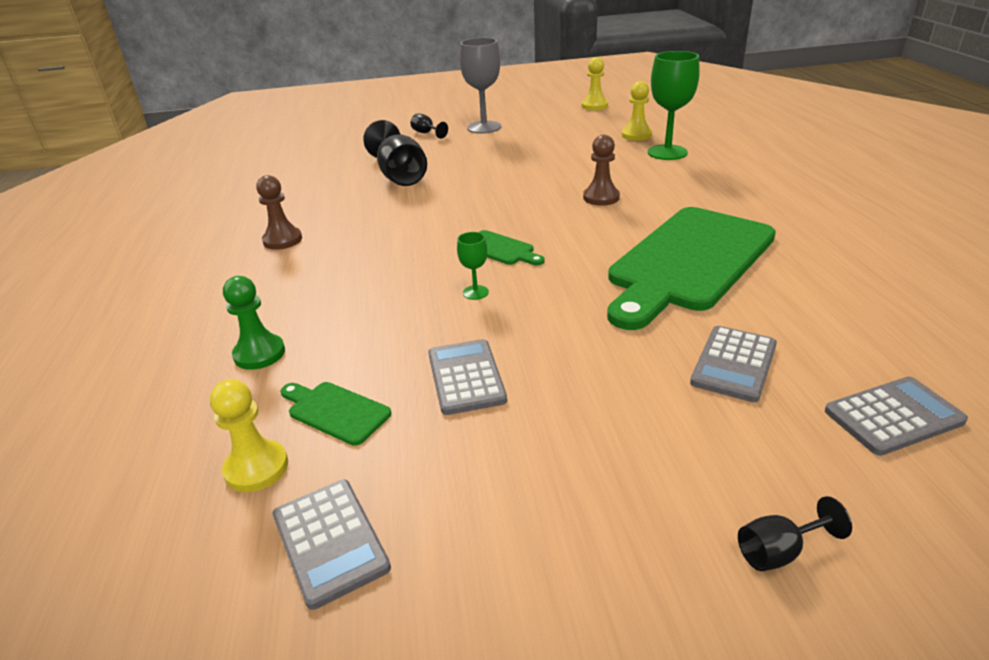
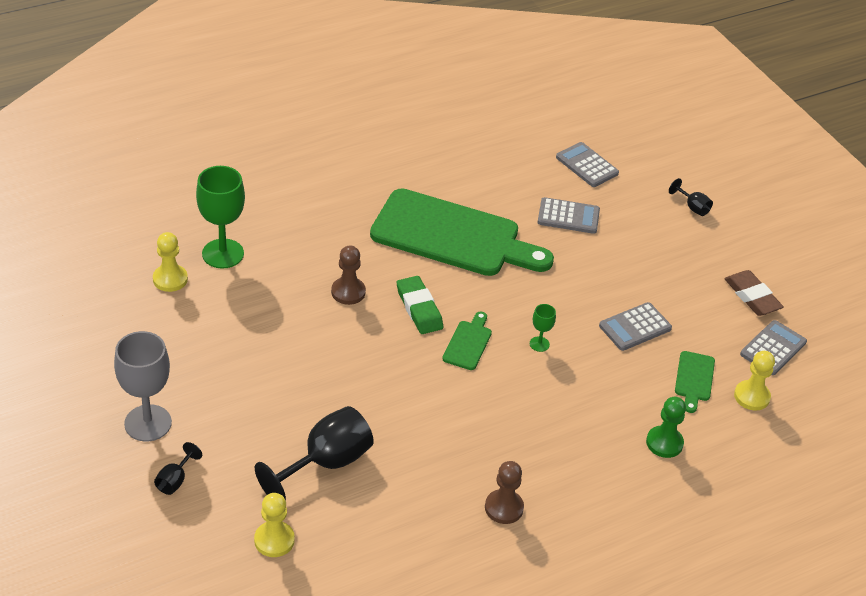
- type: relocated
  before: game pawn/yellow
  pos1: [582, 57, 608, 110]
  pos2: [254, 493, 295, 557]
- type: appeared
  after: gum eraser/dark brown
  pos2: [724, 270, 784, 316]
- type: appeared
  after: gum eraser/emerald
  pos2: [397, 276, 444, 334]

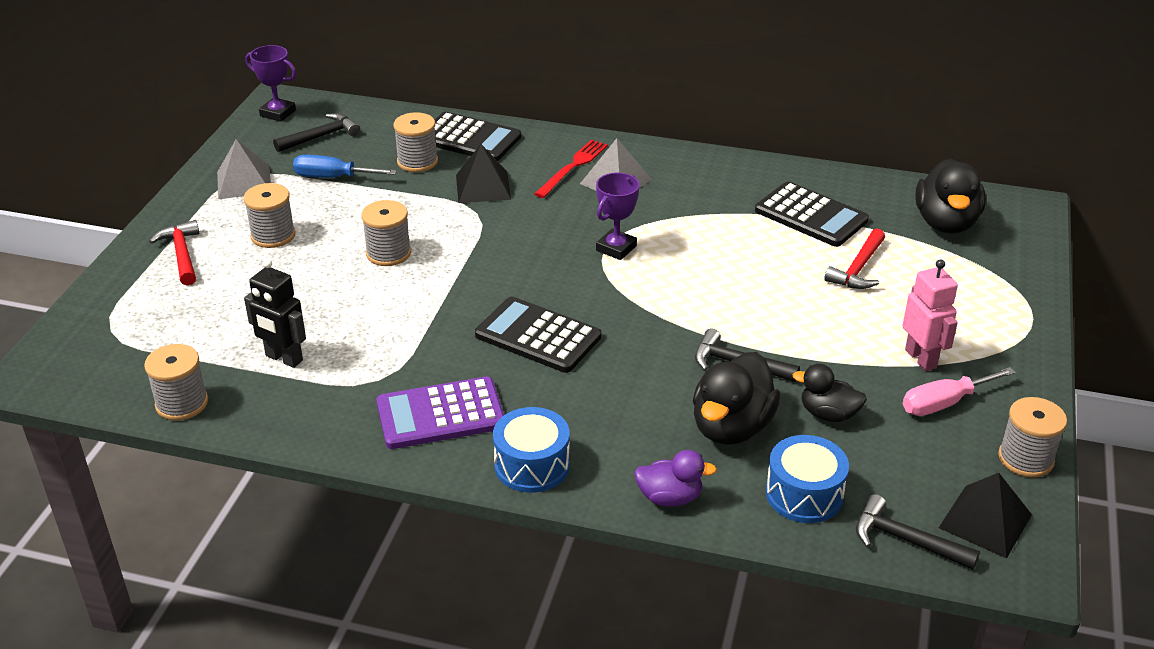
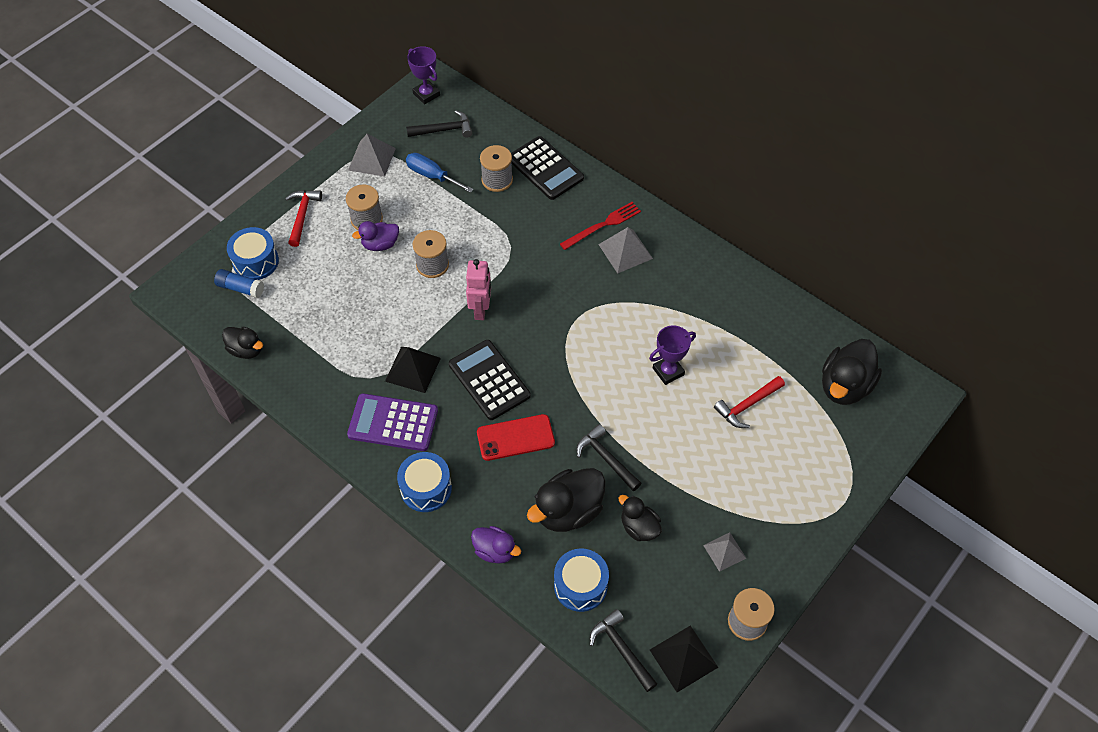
- type: relocated
  before: solid pyramid/ebony
  pos1: [456, 144, 511, 203]
  pos2: [385, 347, 441, 393]
- type: relocated
  before: award cup/royal purple
  pos1: [596, 173, 639, 260]
  pos2: [649, 326, 696, 385]
- type: missing
  before: calculator/ebony
  pos1: [755, 181, 869, 247]
- type: missing
  before: robot/ebony
  pos1: [244, 259, 306, 368]
- type: relocated
  before: robot/rose-pink
  pos1: [903, 259, 958, 371]
  pos2: [466, 259, 491, 320]
- type: exchanged
  before: spool/ash-grey
  after: rubber duck/ebony
  pos1: [144, 344, 208, 421]
  pos2: [222, 327, 263, 359]
- type: exchanged
  before: hand screwdriver/rose-pink
  after: solid pyramid/ash-grey
  pos1: [903, 367, 1016, 416]
  pos2: [703, 532, 746, 572]
- type: appeared
  after: rubber duck/royal purple
  pos2: [352, 221, 399, 251]
- type: appeared
  after: snare drum/royal blue
  pos2: [227, 227, 279, 280]
- type: appeared
  after: glue/royal blue
  pos2: [214, 269, 264, 298]
- type: appeared
  after: mobile phone/crimson
  pos2: [477, 414, 555, 461]

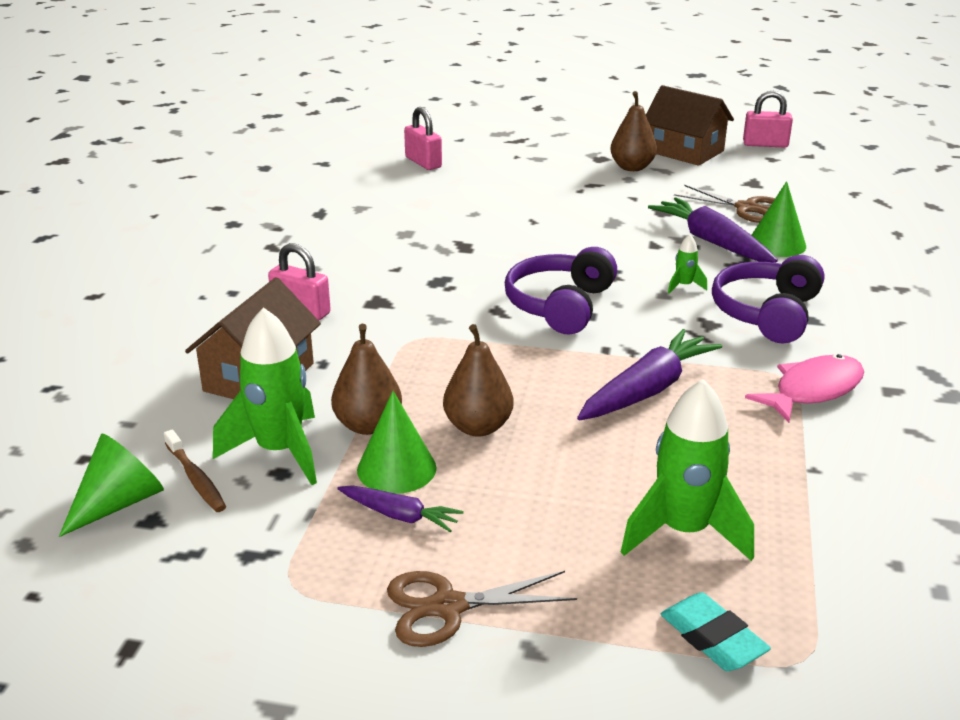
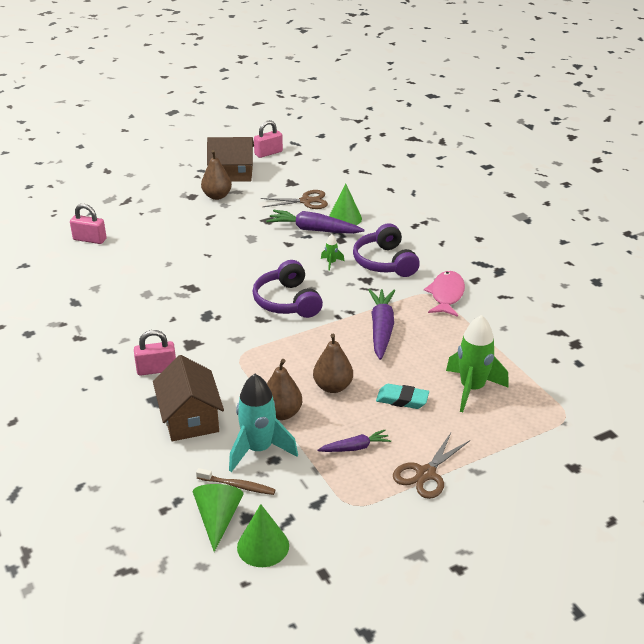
- type: colour
  before: rocket/emerald
  after: rocket/teal
  pos1: [213, 307, 317, 485]
  pos2: [229, 374, 298, 472]
- type: relocated
  before: cone shape/emerald
  pos1: [357, 391, 437, 494]
  pos2: [237, 504, 289, 567]
- type: relocated
  before: gum eraser/teal
  pos1: [661, 592, 771, 671]
  pos2: [376, 384, 429, 409]

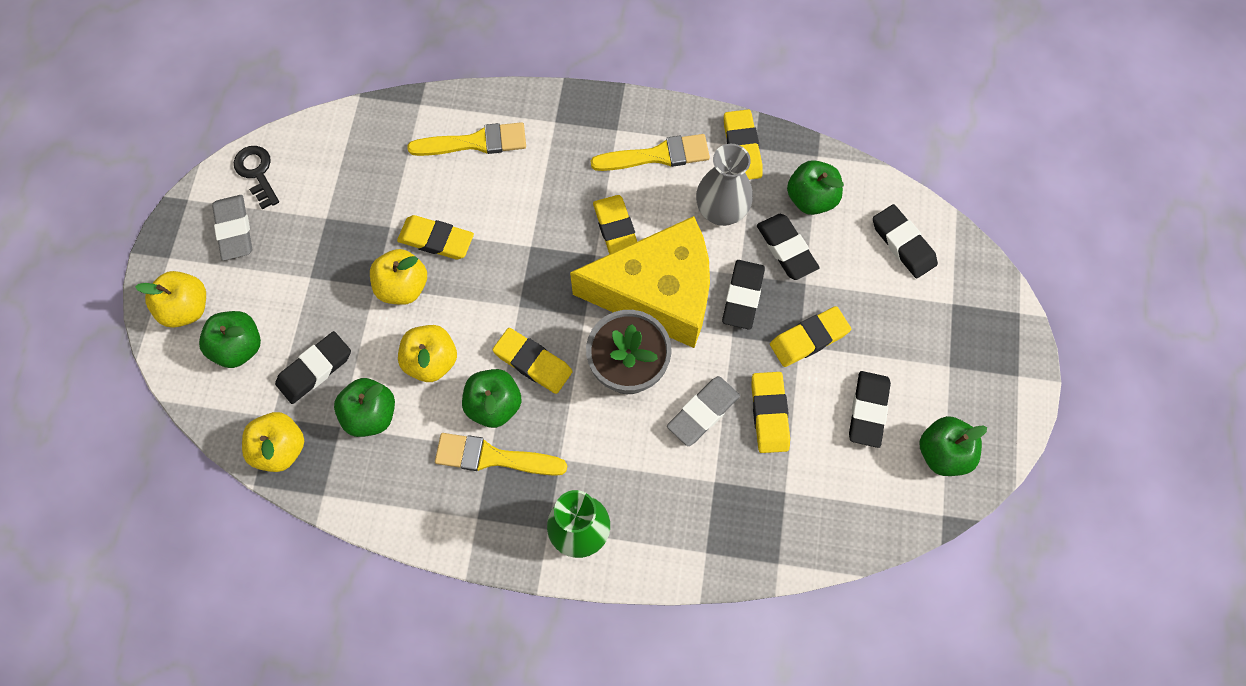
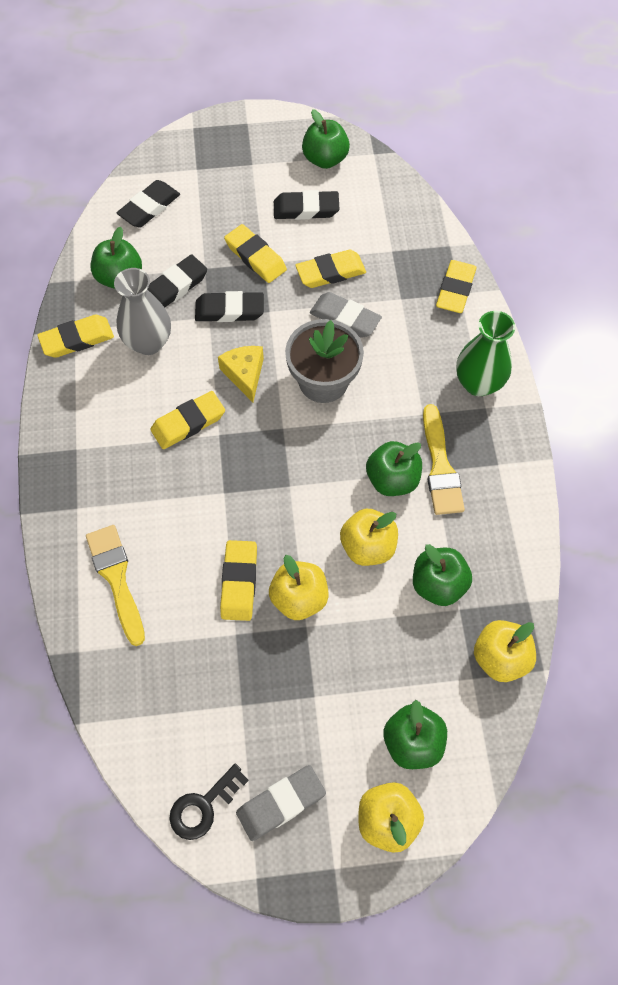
- type: missing
  before: paint brush/yellow
  pos1: [591, 134, 710, 171]
- type: size
  before: cheese/yellow
  pos1: [570, 216, 710, 348]
  pos2: [218, 346, 264, 402]
  scale: 0.42
- type: relocated
  before: gum eraser/yellow
  pos1: [492, 328, 573, 394]
  pos2: [436, 260, 477, 313]
- type: missing
  before: gum eraser/ebony
  pos1: [275, 331, 351, 404]

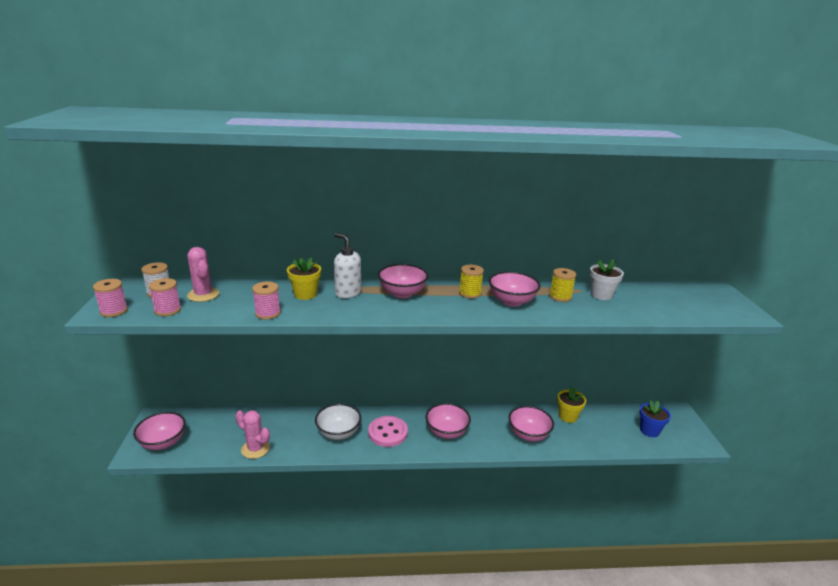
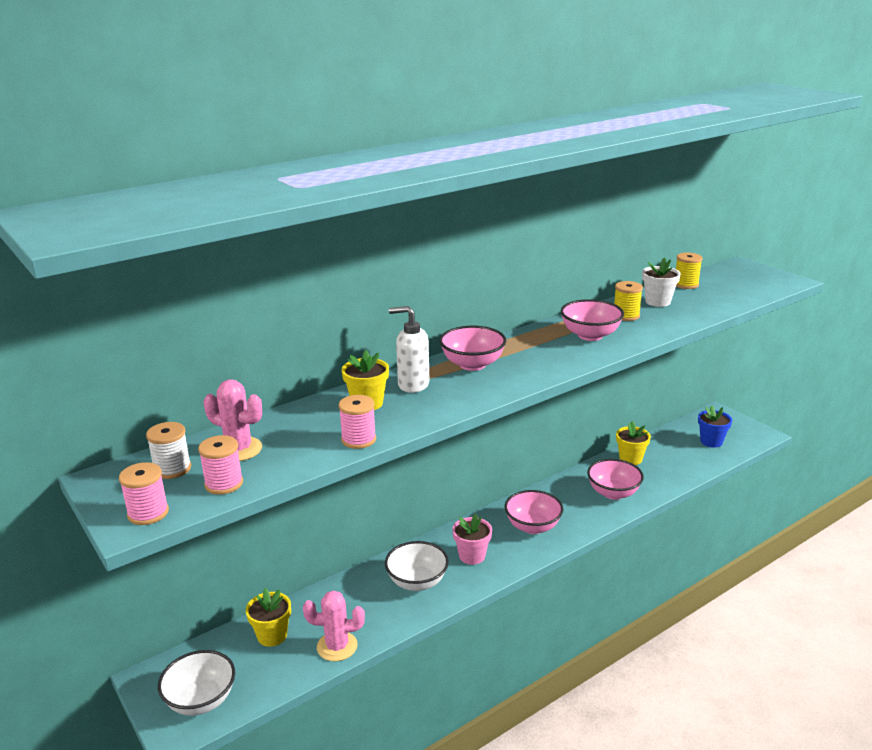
- type: relocated
  before: spool/yellow
  pos1: [459, 264, 484, 299]
  pos2: [676, 253, 703, 289]
- type: colour
  before: bowl/rose-pink
  after: bowl/white
  pos1: [133, 412, 186, 450]
  pos2: [158, 650, 235, 716]
- type: exchanged
  before: shirt button/rose-pink
  after: plant pot/rose-pink
  pos1: [368, 416, 408, 447]
  pos2: [452, 514, 492, 565]
- type: appeared
  after: plant pot/yellow
  pos2: [246, 588, 291, 647]

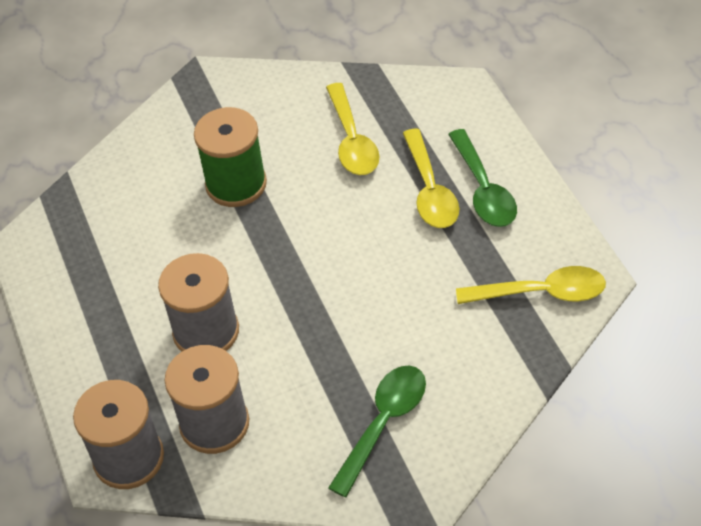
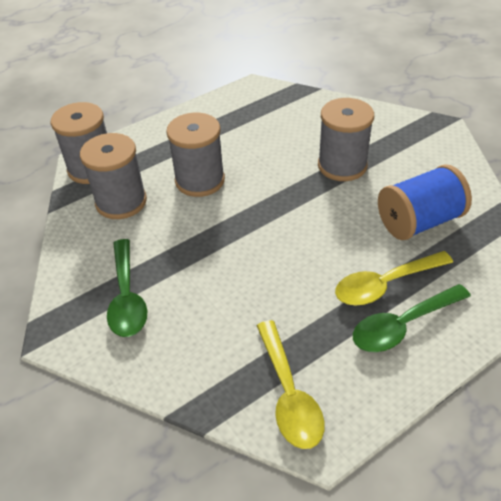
- type: exchanged
  before: tablespoon/yellow
  after: spool/royal blue
  pos1: [326, 83, 380, 175]
  pos2: [378, 164, 472, 240]
- type: colour
  before: spool/emerald
  after: spool/ash-grey
  pos1: [194, 107, 267, 207]
  pos2: [318, 98, 374, 181]
- type: spun
  before: tablespoon/emerald
  pos1: [328, 366, 426, 497]
  pos2: [107, 239, 147, 337]
  turn: 60

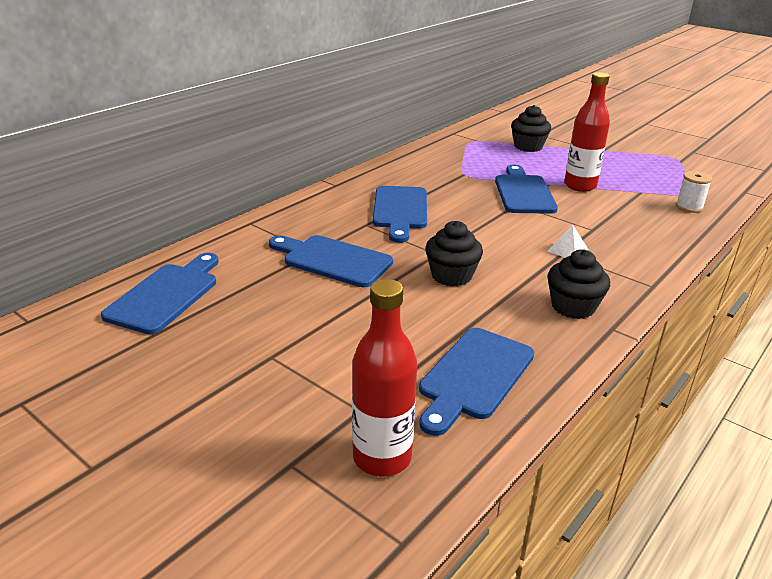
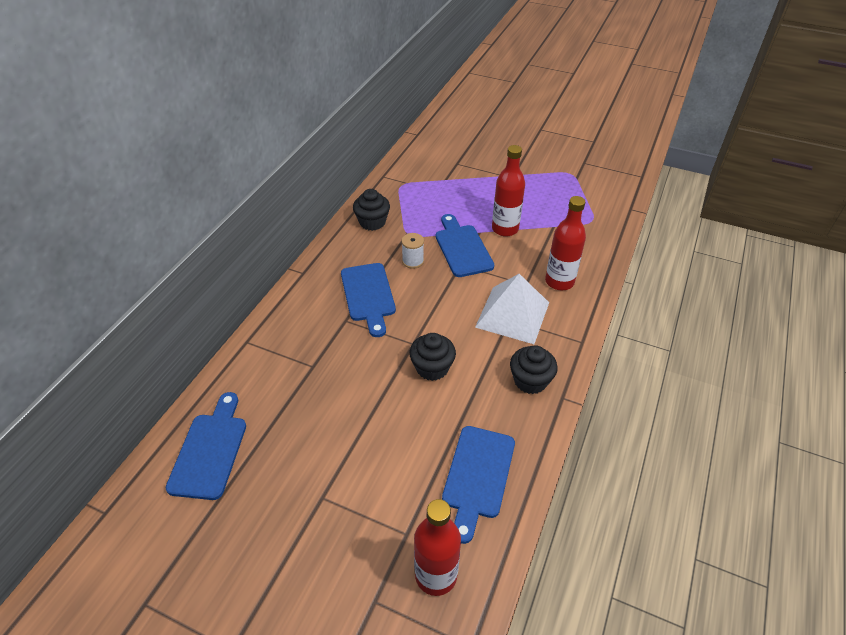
- type: relocated
  before: muffin/ebony
  pos1: [511, 105, 551, 152]
  pos2: [353, 189, 390, 231]
- type: relocated
  before: spool/white
  pos1: [676, 171, 712, 213]
  pos2: [401, 233, 424, 269]
- type: size
  before: solid pyramid/white
  pos1: [547, 225, 588, 258]
  pos2: [475, 274, 549, 344]
  scale: 2.44
- type: missing
  before: chopping board/royal blue
  pos1: [269, 235, 393, 287]
- type: appeared
  after: drink bottle/crimson
  pos2: [545, 196, 586, 290]

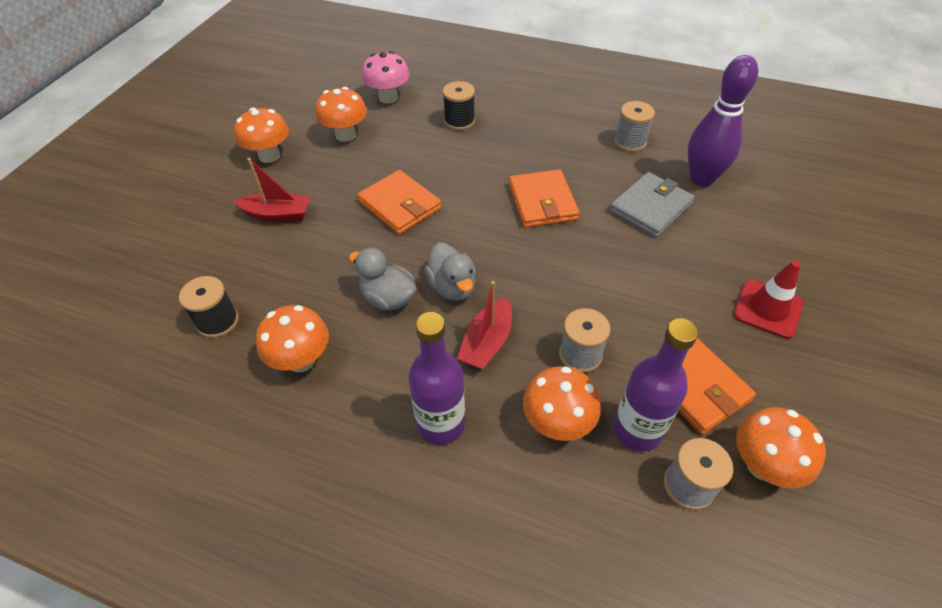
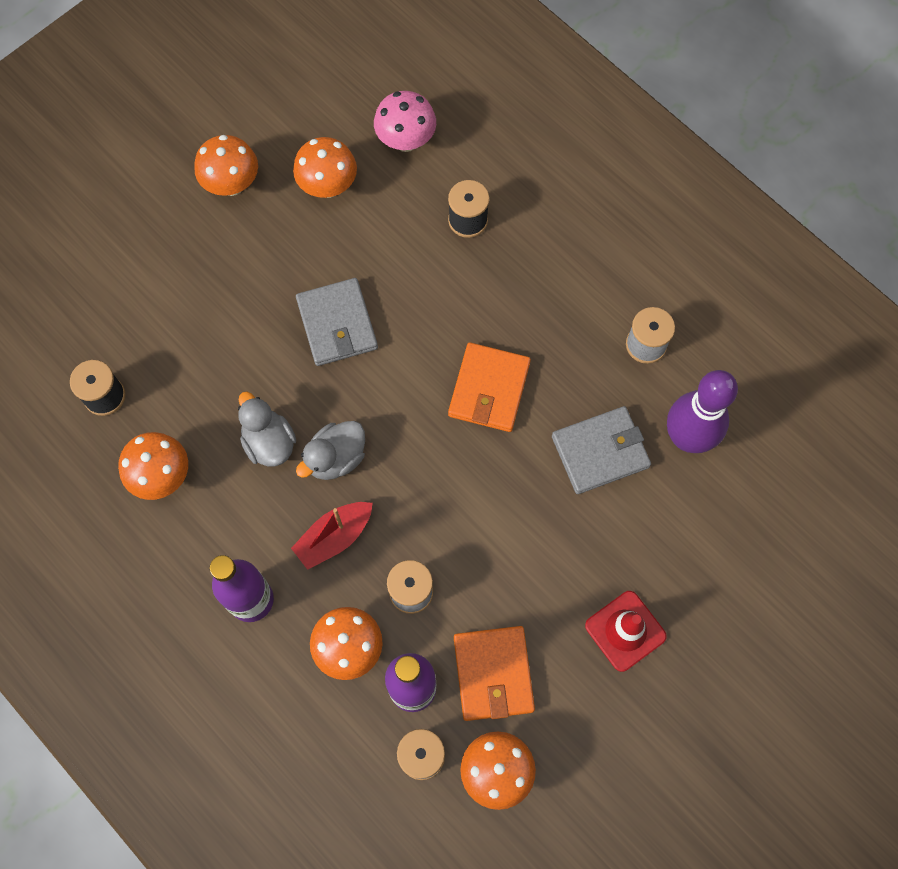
- type: missing
  before: sailboat/crimson
  pos1: [234, 158, 310, 222]
- type: colour
  before: billfold/bright orange
  after: billfold/ash-grey
  pos1: [358, 170, 442, 234]
  pos2: [296, 278, 378, 366]
- type: spun
  before: rubber duck/ash-grey
  pos1: [424, 243, 476, 301]
  pos2: [296, 421, 365, 480]
  turn: 45

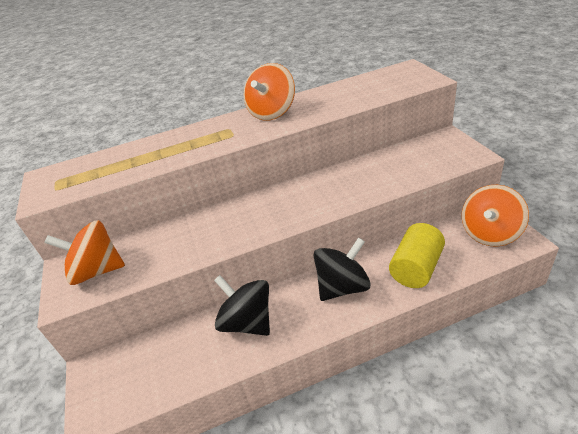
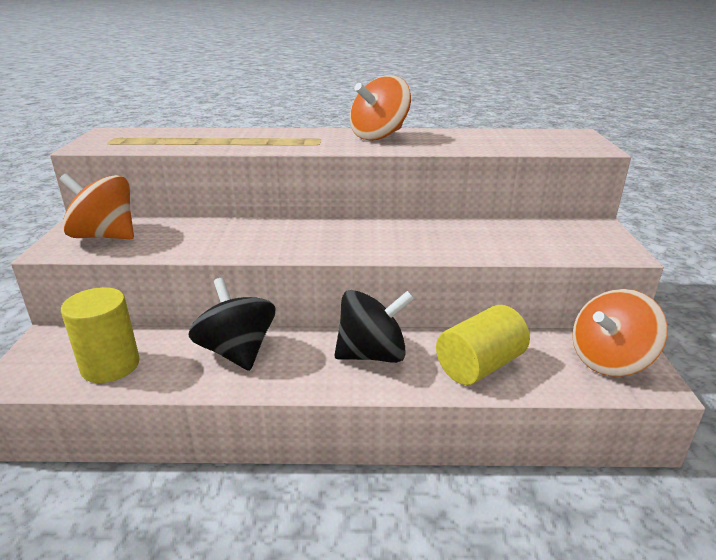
- type: appeared
  after: solid cylinder/yellow
  pos2: [61, 287, 140, 383]

